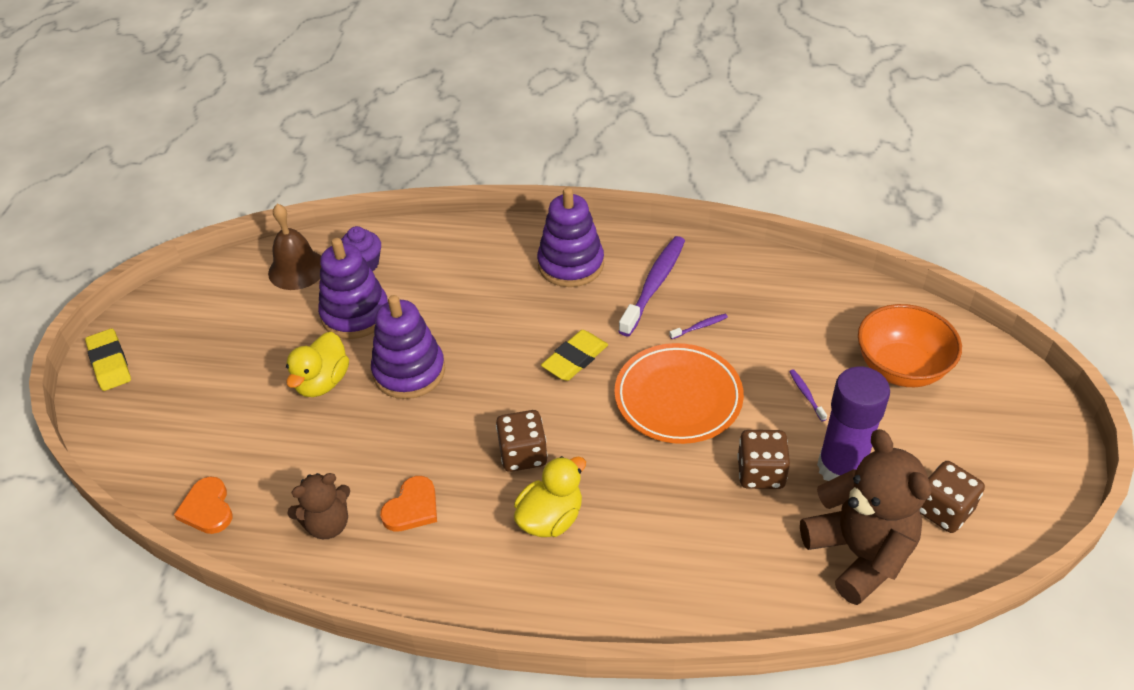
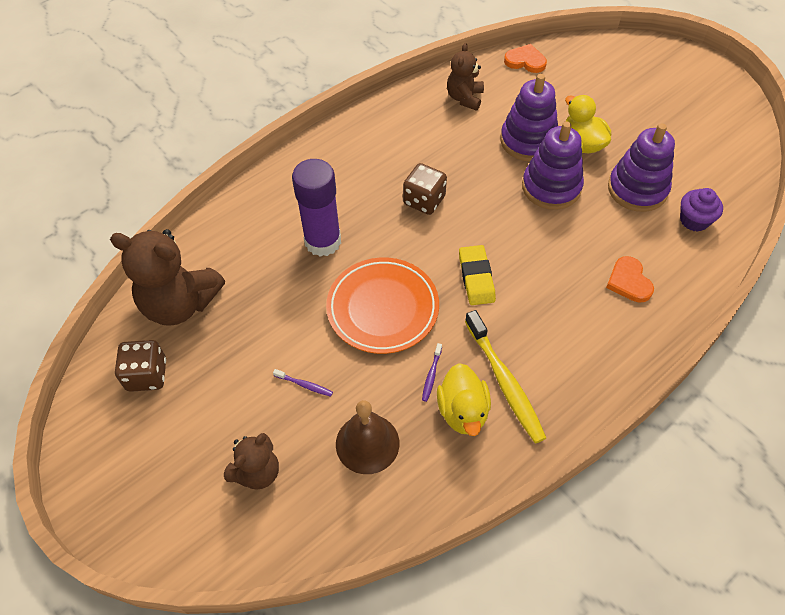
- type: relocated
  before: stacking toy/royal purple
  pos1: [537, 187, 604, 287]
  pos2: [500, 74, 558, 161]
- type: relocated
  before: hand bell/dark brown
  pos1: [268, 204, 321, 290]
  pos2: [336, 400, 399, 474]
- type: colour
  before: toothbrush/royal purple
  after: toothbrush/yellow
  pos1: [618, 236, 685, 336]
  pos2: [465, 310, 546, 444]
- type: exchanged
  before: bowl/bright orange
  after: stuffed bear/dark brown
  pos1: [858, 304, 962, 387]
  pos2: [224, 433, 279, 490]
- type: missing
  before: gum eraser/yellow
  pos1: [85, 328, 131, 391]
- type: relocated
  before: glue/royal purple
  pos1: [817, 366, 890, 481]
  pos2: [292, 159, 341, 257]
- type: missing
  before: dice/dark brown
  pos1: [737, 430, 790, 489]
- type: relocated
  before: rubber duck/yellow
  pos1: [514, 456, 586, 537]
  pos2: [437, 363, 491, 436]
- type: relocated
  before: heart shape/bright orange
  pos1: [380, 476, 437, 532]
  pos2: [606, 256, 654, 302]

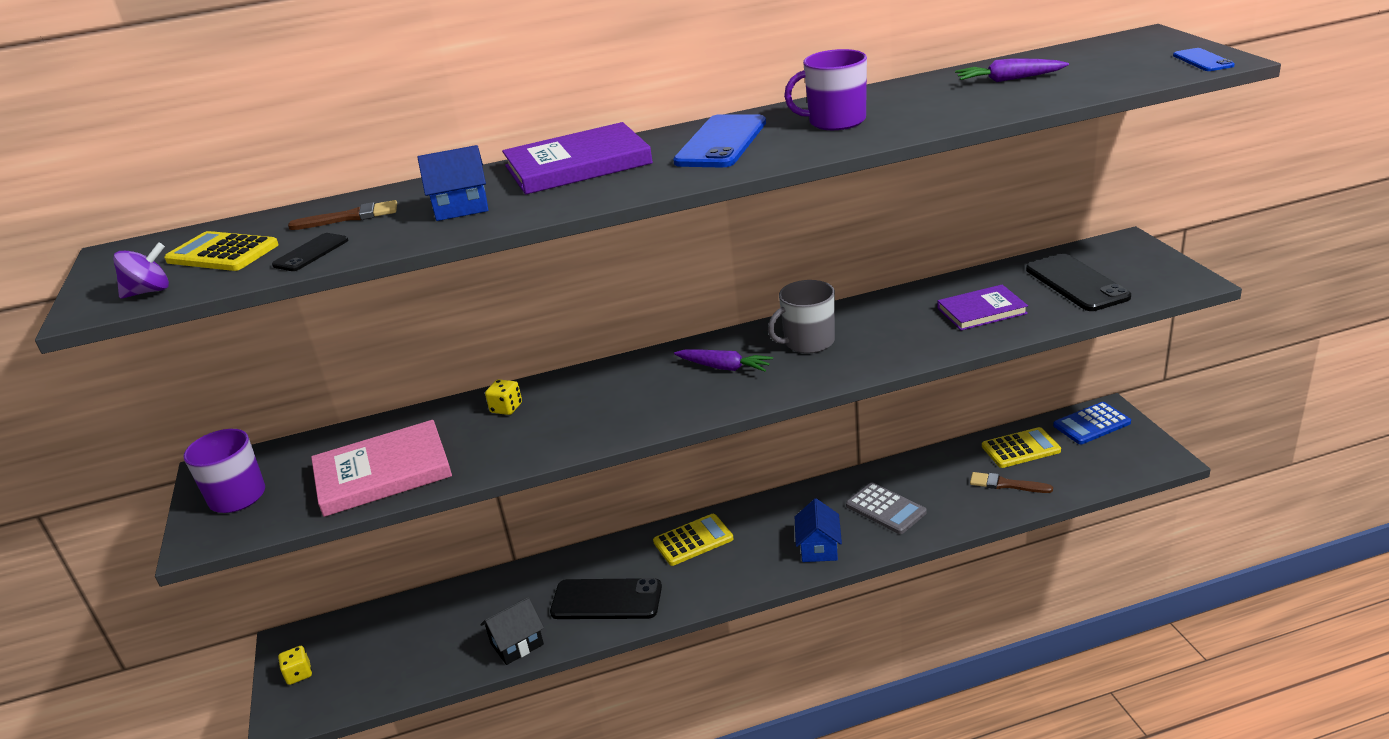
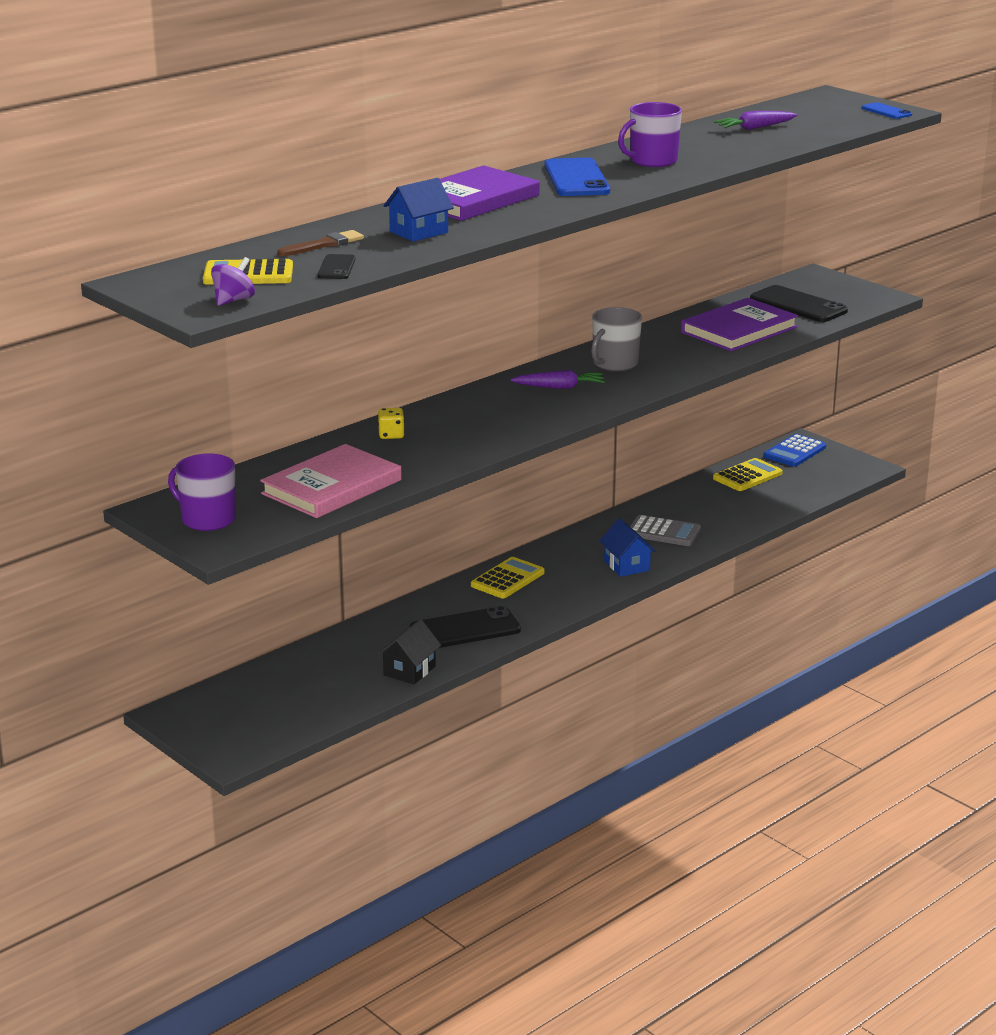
- type: size
  before: hardback/royal purple
  pos1: [937, 285, 1028, 331]
  pos2: [681, 298, 798, 351]
  scale: 1.54
- type: missing
  before: paint brush/dark brown
  pos1: [970, 472, 1053, 493]
- type: missing
  before: dice/yellow
  pos1: [278, 646, 312, 685]

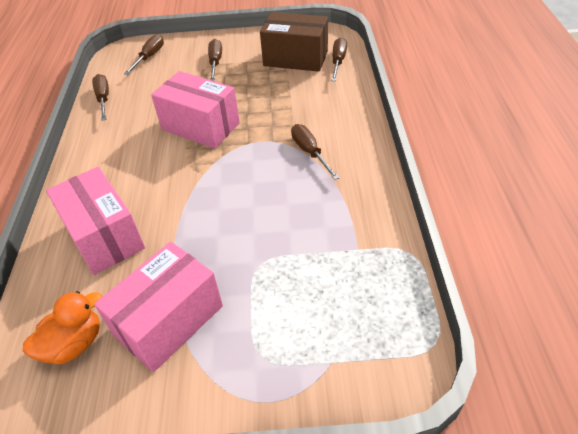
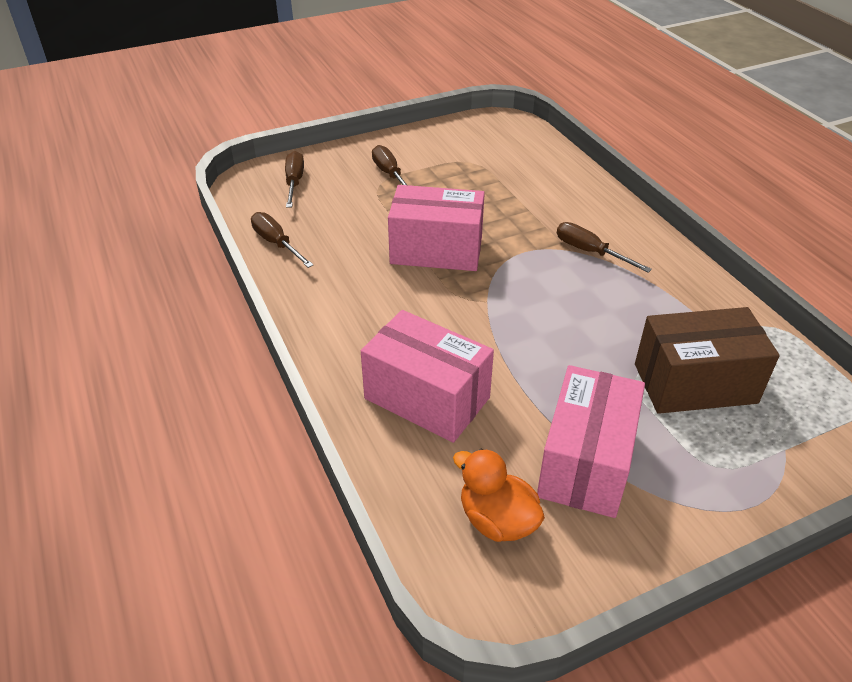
- type: relocated
  before: package/dark brown
  pos1: [260, 12, 328, 72]
  pos2: [635, 307, 780, 414]
- type: missing
  before: hand screwdriver/dark brown
  pos1: [331, 37, 347, 81]
- type: spun
  before: rubber duck/bright orange
  pos1: [23, 291, 102, 365]
  pos2: [453, 449, 545, 542]
  turn: -75

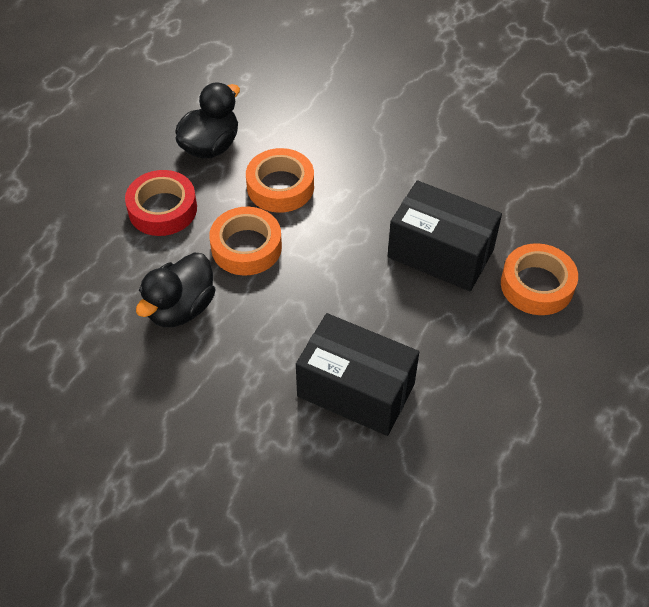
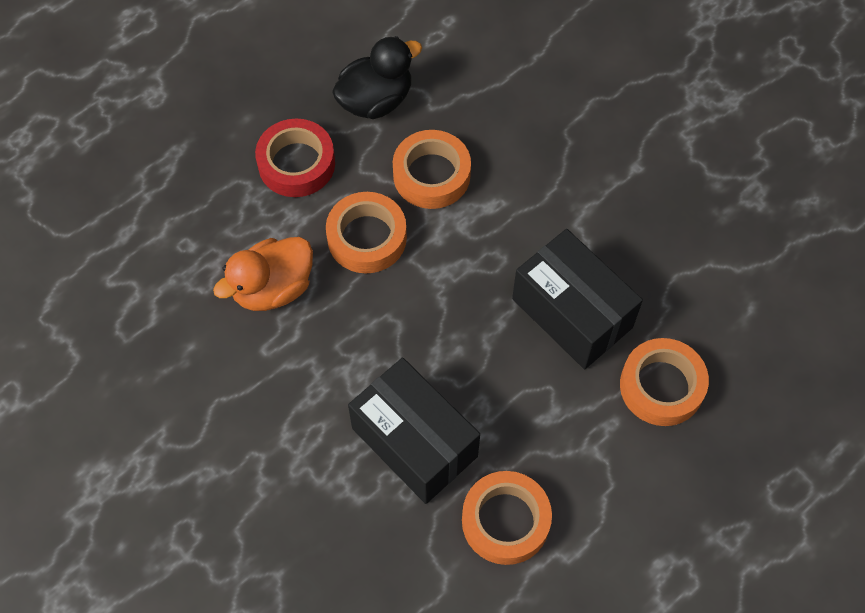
- type: colour
  before: rubber duck/ebony
  after: rubber duck/bright orange
  pos1: [136, 252, 215, 327]
  pos2: [213, 237, 313, 311]
- type: appeared
  after: roll of tape/bright orange
  pos2: [462, 471, 552, 565]

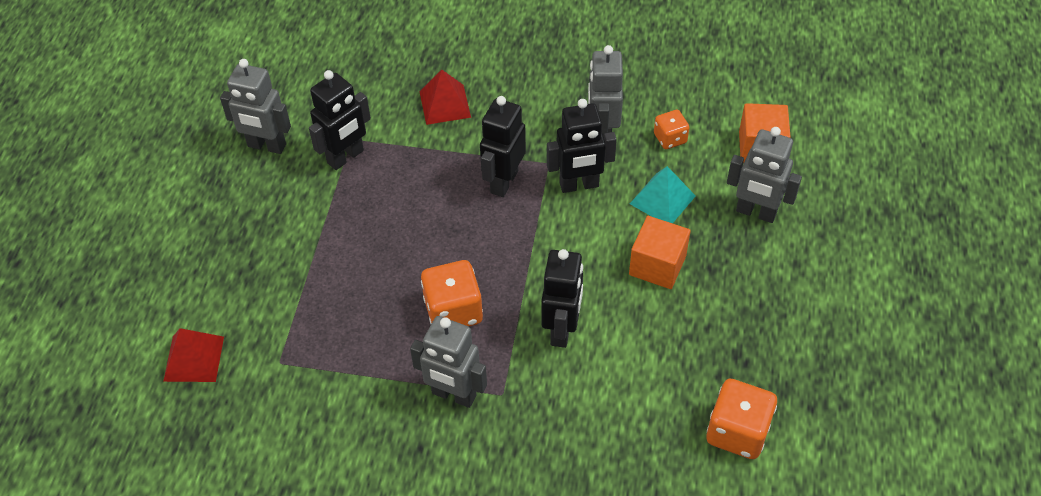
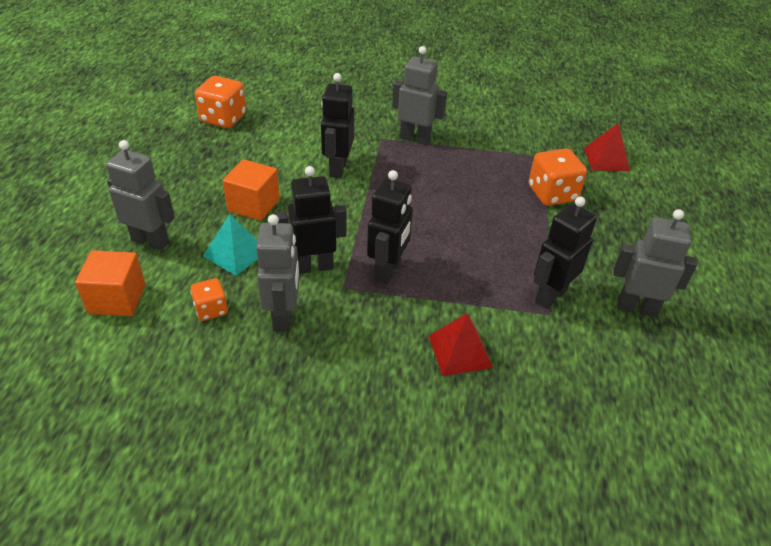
- type: relocated
  before: dice/bright orange
  pos1: [421, 260, 483, 327]
  pos2: [529, 148, 587, 206]

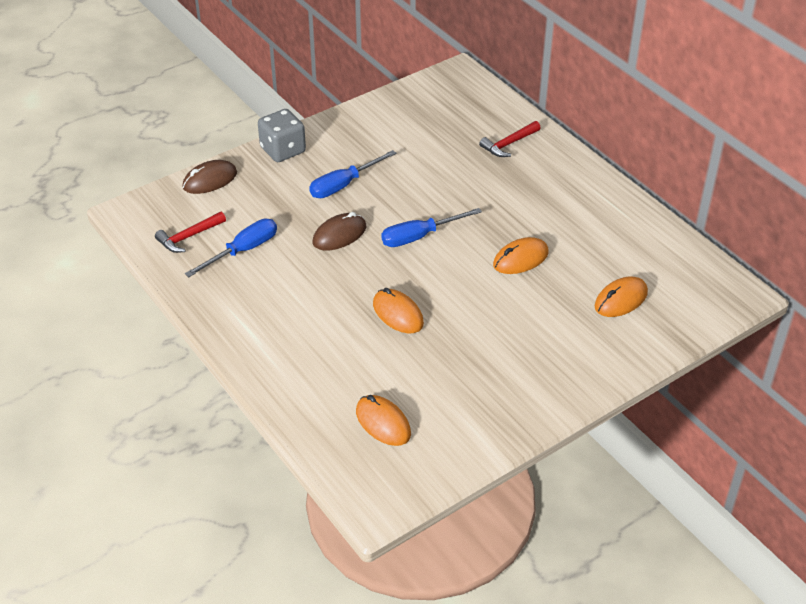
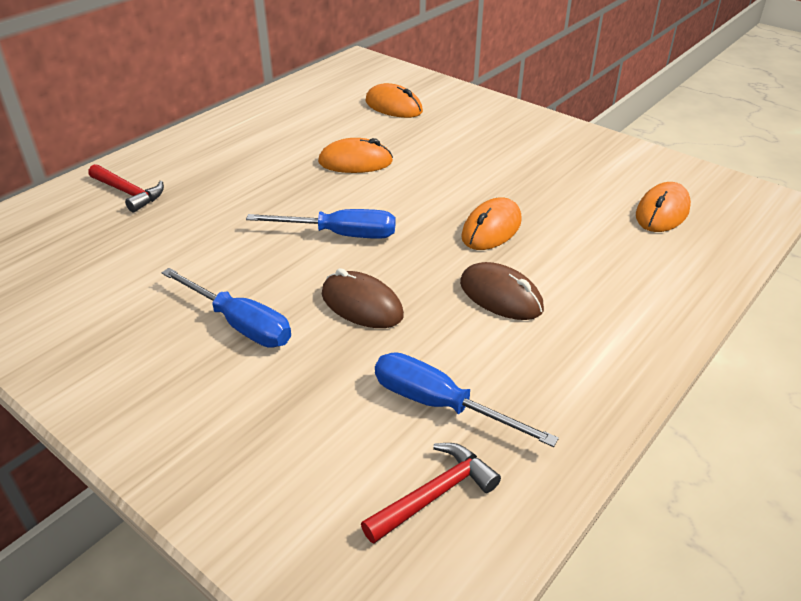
- type: missing
  before: dice/ash-grey
  pos1: [258, 109, 306, 162]
- type: relocated
  before: computer mouse/dark brown
  pos1: [182, 160, 237, 194]
  pos2: [460, 262, 544, 320]
- type: spun
  before: hand screwdriver/royal blue
  pos1: [381, 208, 482, 247]
  pos2: [246, 209, 395, 239]
  turn: -45
- type: spun
  before: carpenter's hammer/crimson
  pos1: [155, 211, 226, 253]
  pos2: [361, 443, 501, 544]
  turn: -75
- type: spun
  before: computer mouse/bright orange
  pos1: [493, 237, 549, 274]
  pos2: [318, 138, 393, 173]
  turn: -45

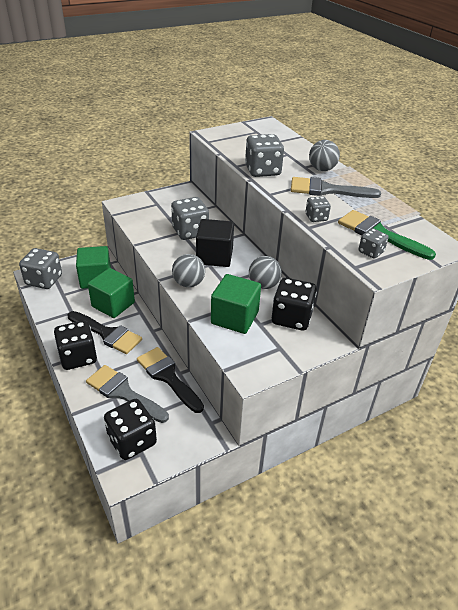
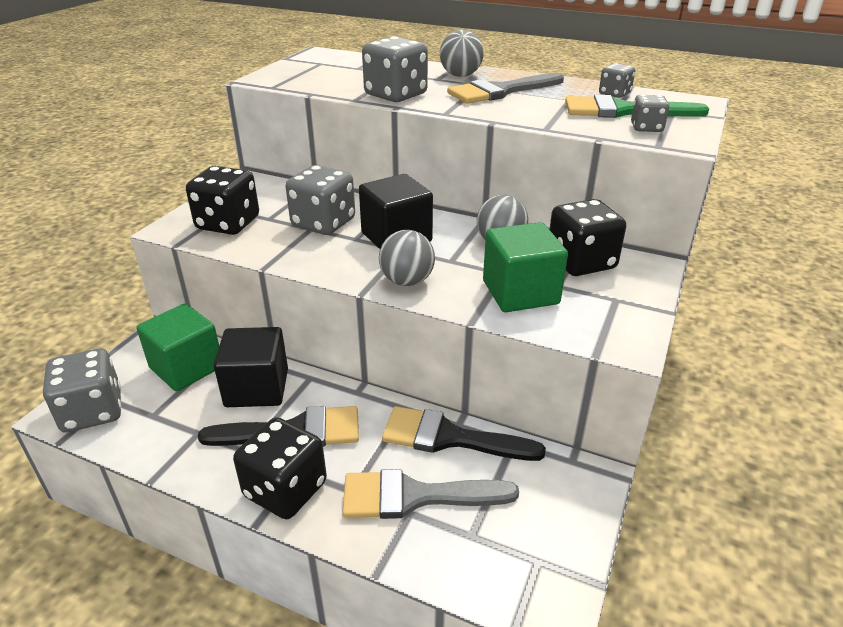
- type: relocated
  before: dice/ash-grey
  pos1: [305, 196, 331, 222]
  pos2: [599, 63, 635, 98]
- type: colour
  before: cube/emerald
  after: cube/ebony
  pos1: [88, 268, 135, 318]
  pos2: [214, 327, 288, 407]
- type: relocated
  before: dice/ebony
  pos1: [104, 399, 157, 460]
  pos2: [186, 166, 259, 235]

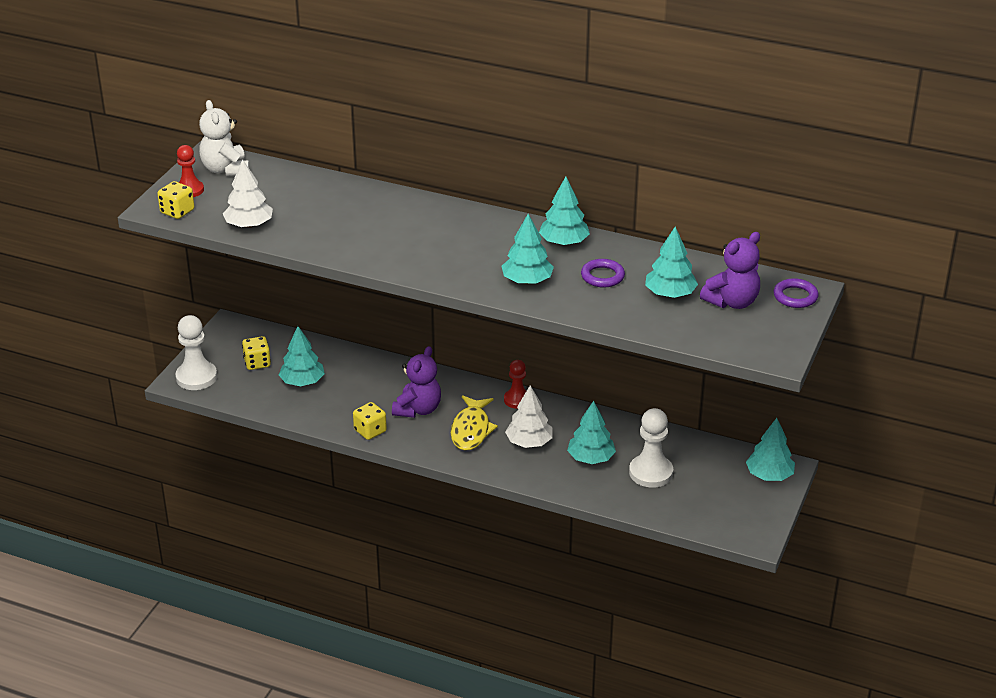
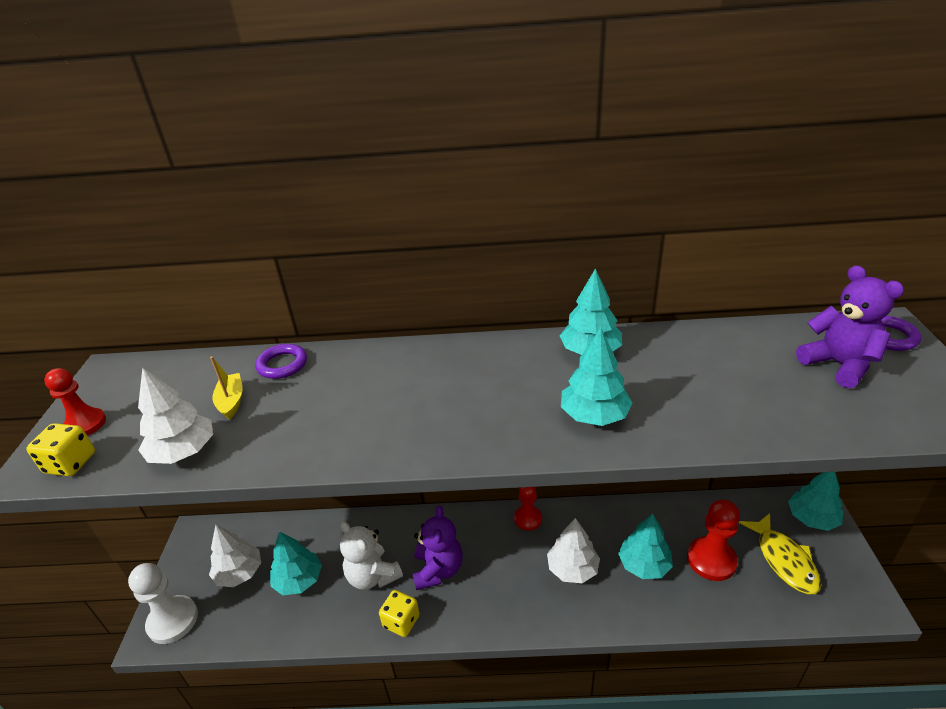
- type: relocated
  before: stuffed bear/white
  pos1: [199, 100, 250, 176]
  pos2: [340, 521, 403, 590]
- type: missing
  before: tree/teal
  pos1: [645, 226, 698, 298]
- type: spun
  before: stuffed bear/royal purple
  pos1: [700, 232, 760, 309]
  pos2: [796, 265, 904, 388]
  turn: -60
- type: relocated
  before: torus/royal purple
  pos1: [581, 259, 625, 288]
  pos2: [255, 344, 307, 379]
- type: exchanged
  before: dice/yellow
  after: tree/white
  pos1: [242, 336, 271, 370]
  pos2: [209, 525, 261, 587]
- type: relocated
  before: fish/yellow
  pos1: [451, 395, 498, 451]
  pos2: [739, 513, 821, 594]
- type: colour
  before: game pawn/white
  after: game pawn/crimson
  pos1: [629, 408, 673, 488]
  pos2: [687, 499, 740, 581]
- type: appeared
  after: sailboat/yellow
  pos2: [210, 356, 243, 420]

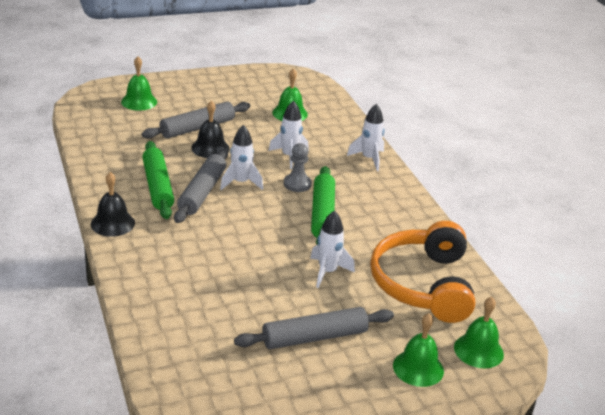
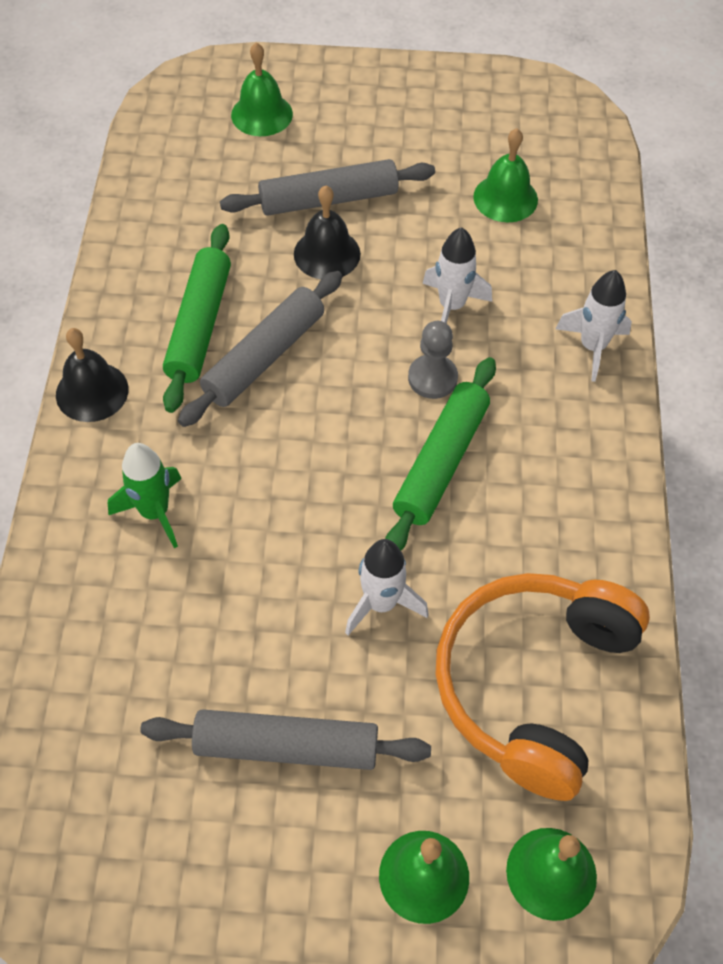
- type: missing
  before: rocket/white
  pos1: [220, 125, 263, 190]
- type: appeared
  after: rocket/emerald
  pos2: [108, 443, 182, 548]

